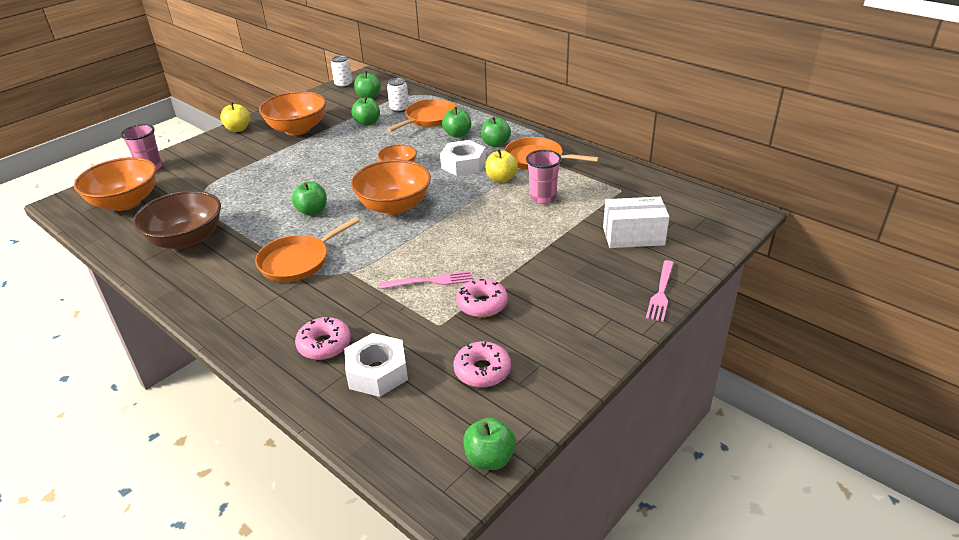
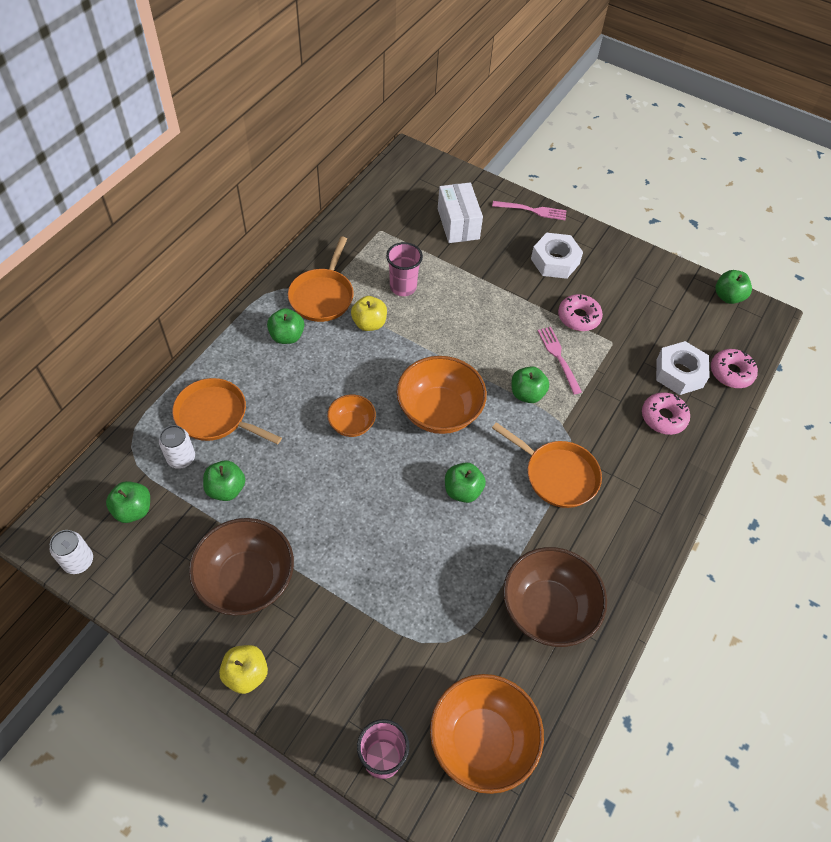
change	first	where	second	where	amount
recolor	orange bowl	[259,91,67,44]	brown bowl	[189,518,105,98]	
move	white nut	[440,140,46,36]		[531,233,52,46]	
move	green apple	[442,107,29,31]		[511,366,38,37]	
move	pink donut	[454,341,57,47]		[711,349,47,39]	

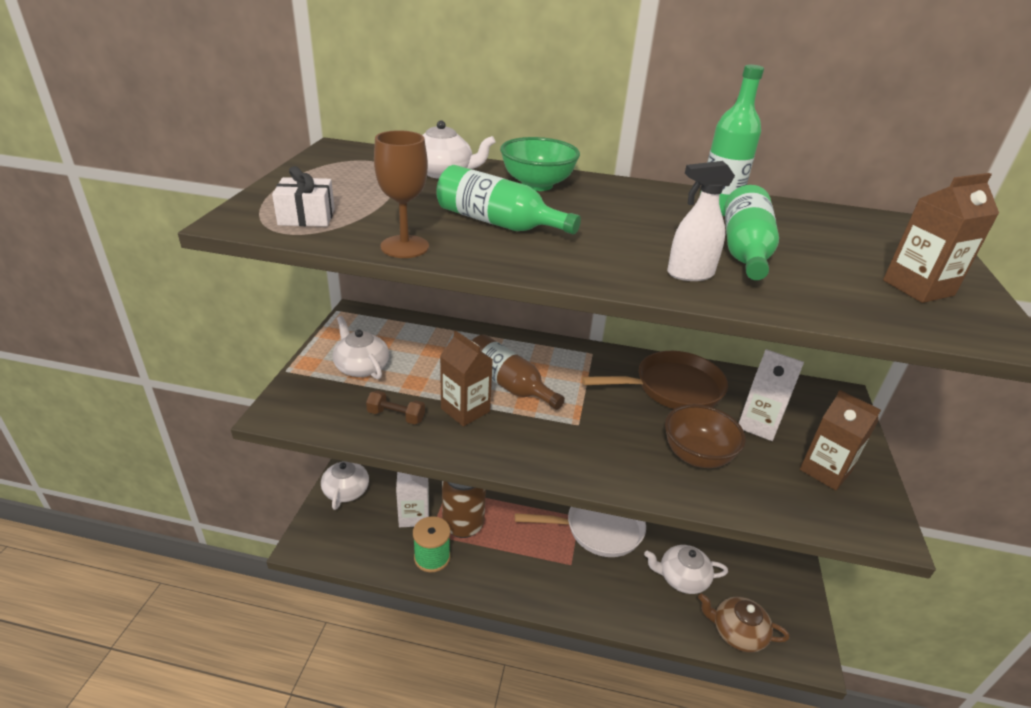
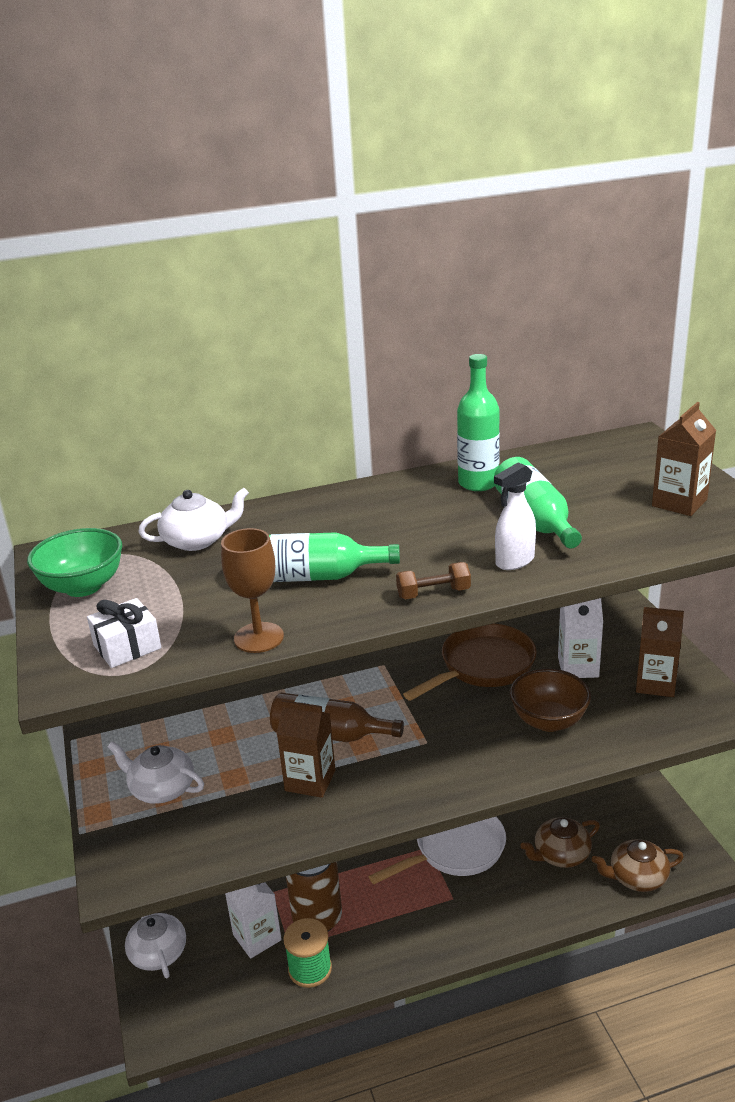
change	first	where	second	where	amount
move	brown dumbbell	[366,391,59,34]		[396,562,75,37]	
move	green bowl	[500,137,80,54]		[27,528,95,69]	
recolor	white teapot	[644,545,84,49]	brown teapot	[520,817,80,51]	

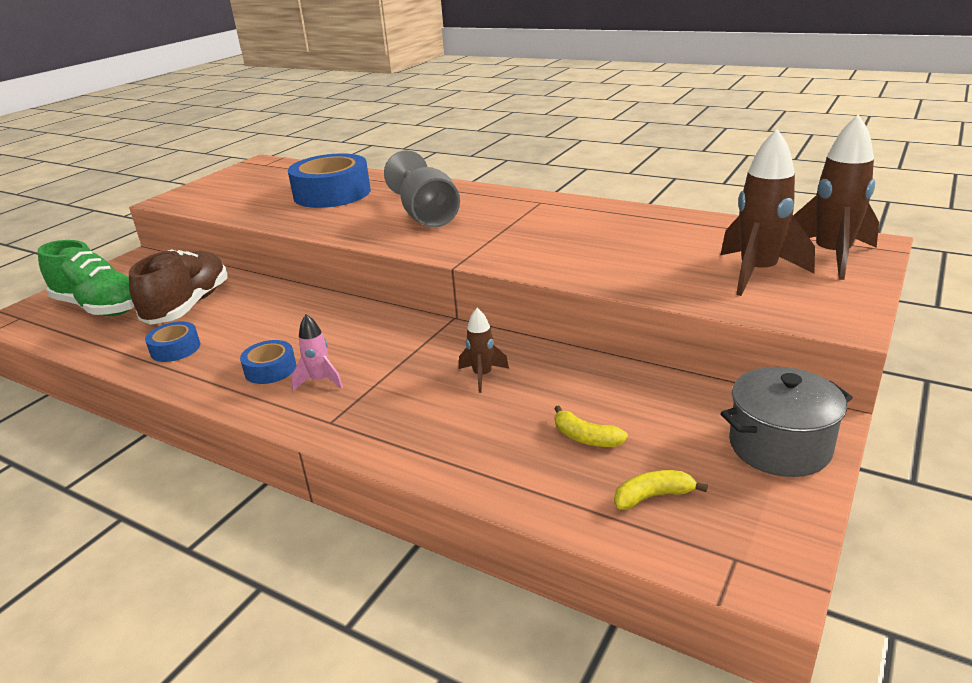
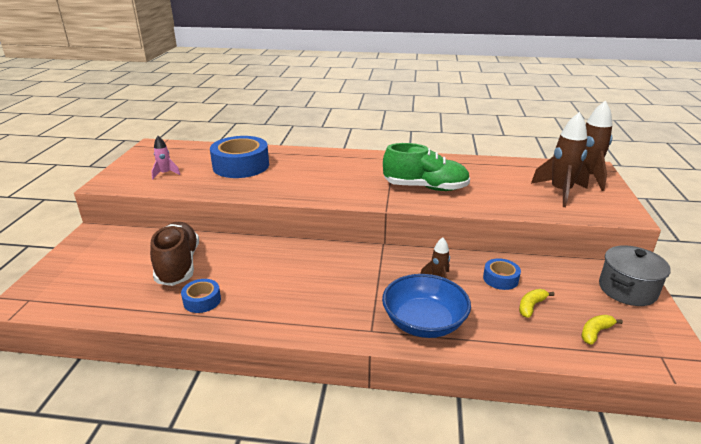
change	first	where	second	where	amount
move	green shoe	[38,240,96,76]		[383,143,87,48]	
move	blue tape	[240,340,56,44]		[483,258,38,32]	
move	pink rocket	[291,314,52,77]		[151,136,29,43]	
delete	grey goblet	[384,150,76,78]			
rotate	yellow banana	[554,405,74,42]		[519,289,35,29]	120 degrees clockwise
insert			blue bowl	[382,274,89,64]	

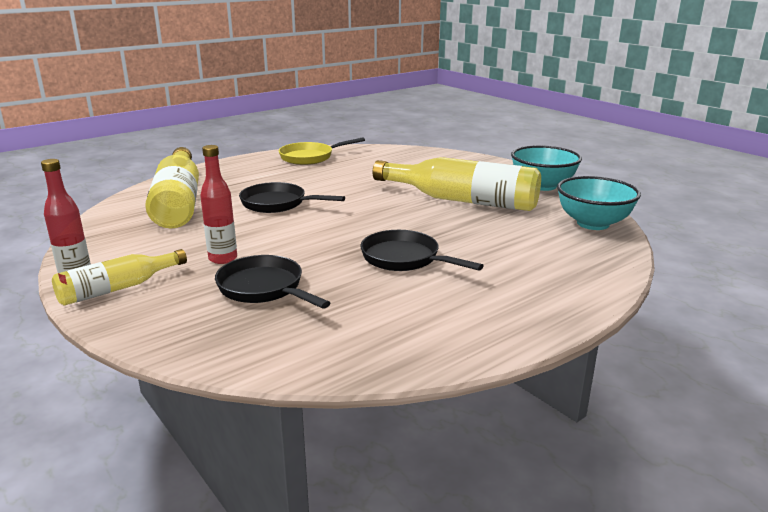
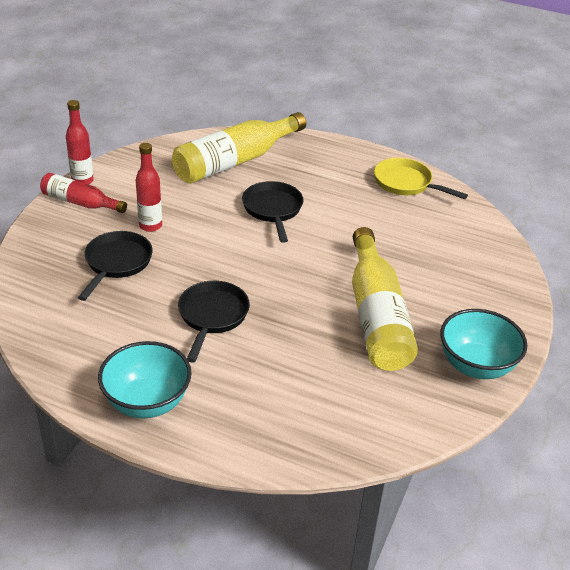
change	first	where	second	where	amount
recolor	yellow bottle	[52,249,135,57]	red bottle	[40,173,87,40]	
move	turquoise bowl	[557,176,84,54]		[98,341,94,77]	

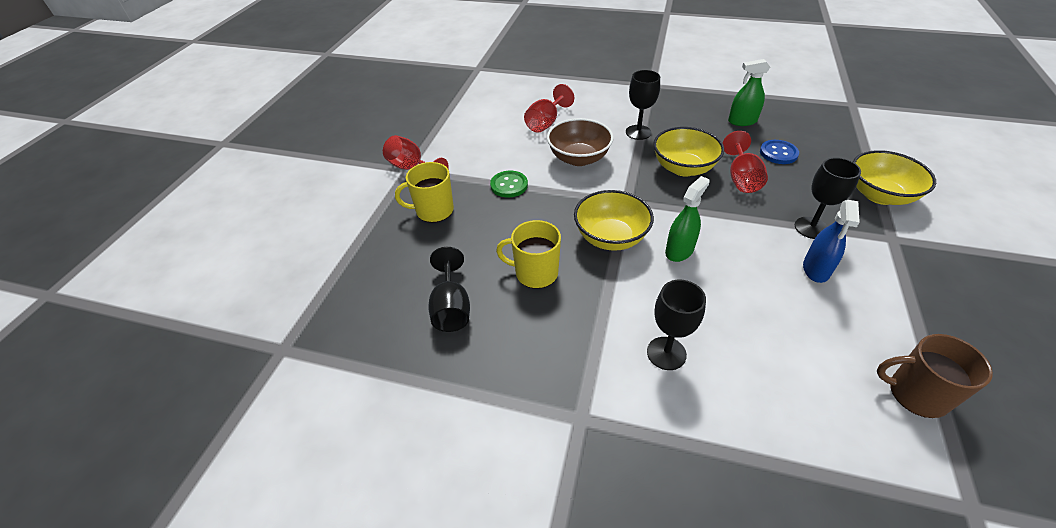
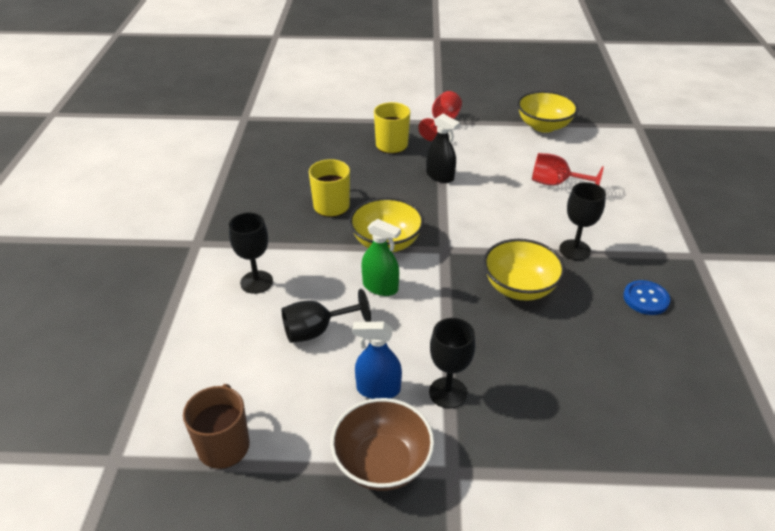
change	first	where	second	where	amount
move	black goblet	[428,247,42,85]		[281,289,90,54]	
replace	green button	[490,171,38,27]	black spray bottle	[426,114,34,69]	
move	brown bowl	[547,118,67,48]		[331,398,103,93]	
delete	red goblet	[722,131,46,62]			
delete	green spray bottle	[728,59,42,67]			
move	blue button	[760,140,39,24]		[623,280,47,35]	
move	yellow bowl	[853,150,83,55]		[517,91,61,42]	

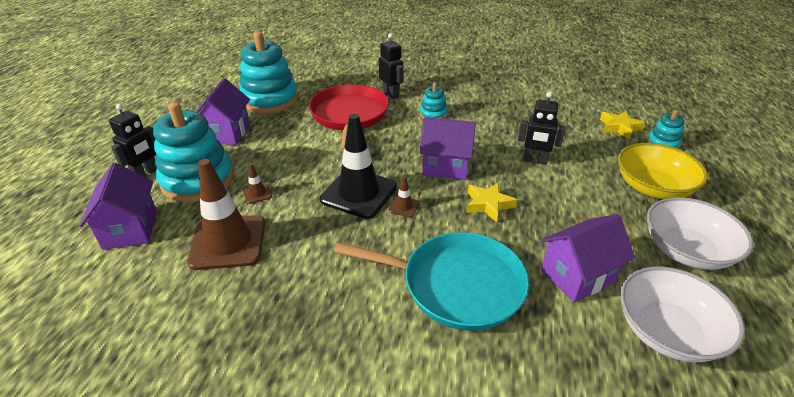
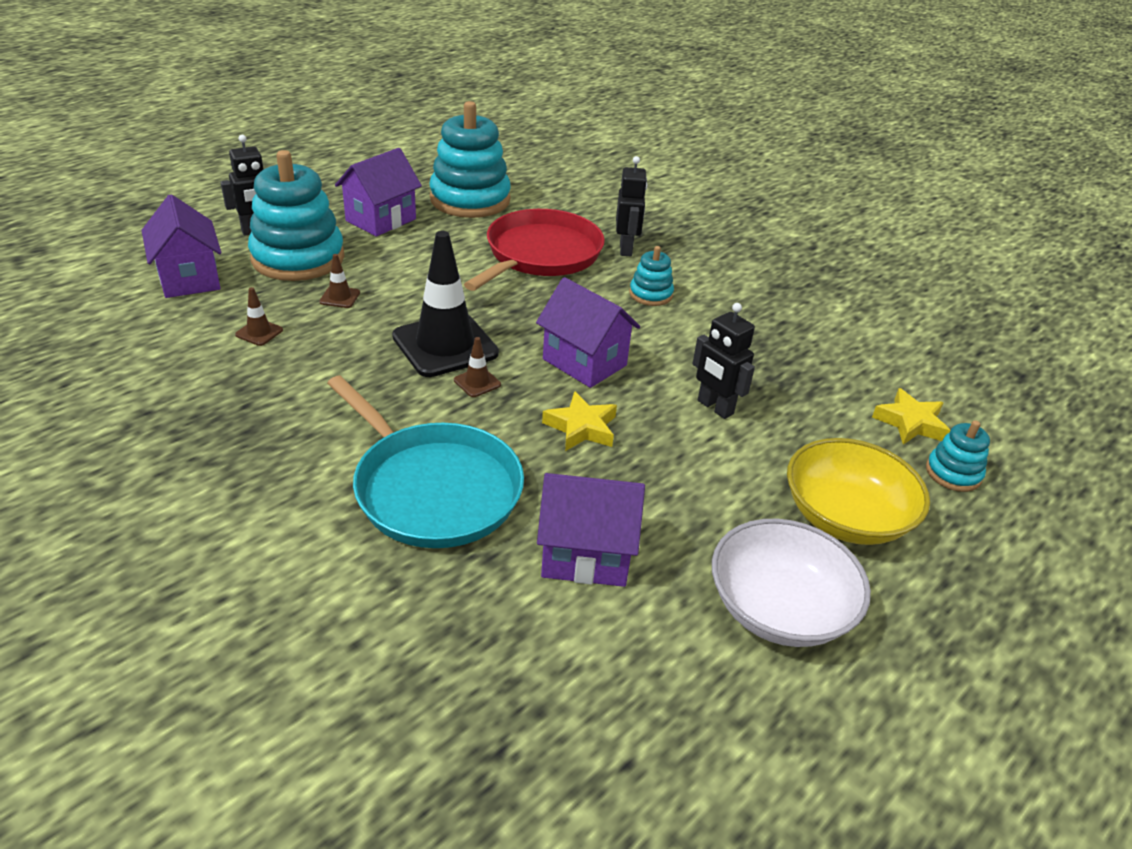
change	first	where	second	where	amount
rotate	purple house	[79,162,78,88]		[142,194,79,104]	45 degrees counterclockwise
resize	brown traffic cone	[187,159,78,111]		[235,287,48,59]	x0.41
delete	white bowl	[620,266,125,96]			

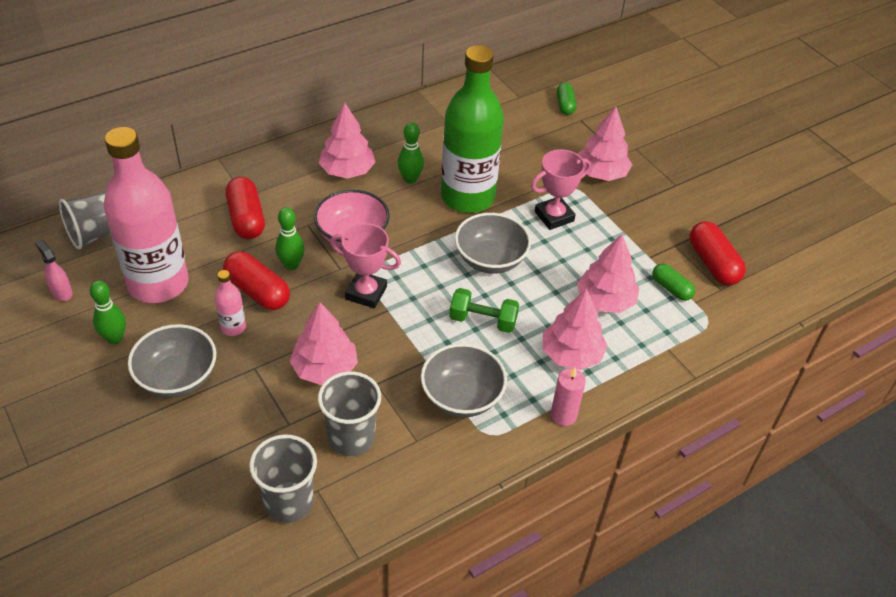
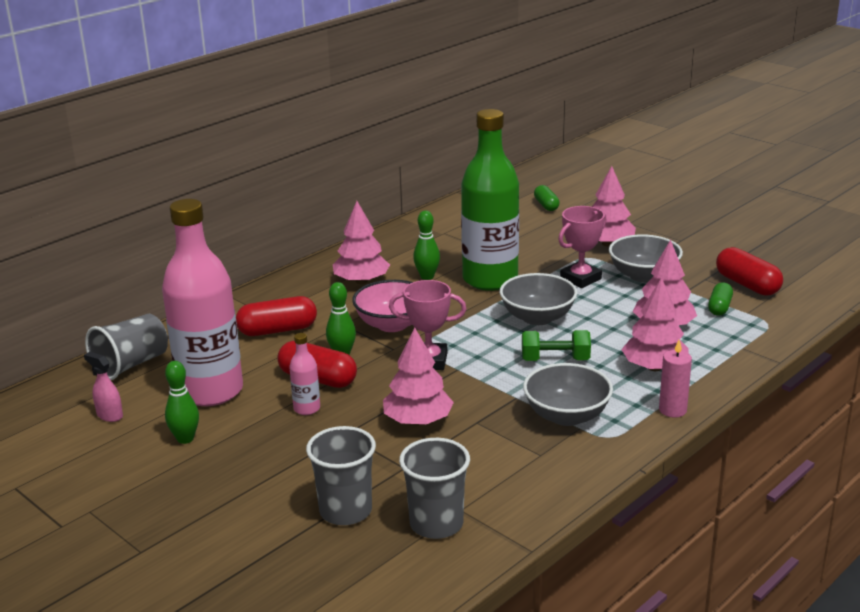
change	first	where	second	where	amount
move	grey bowl	[128,324,88,74]		[609,234,74,49]	
rotate	red capsule	[226,177,39,62]		[236,296,81,40]	75 degrees counterclockwise
move	grey cup	[318,371,63,85]		[306,426,70,99]	
rotate	green capsule	[652,263,43,38]		[708,283,25,33]	75 degrees clockwise

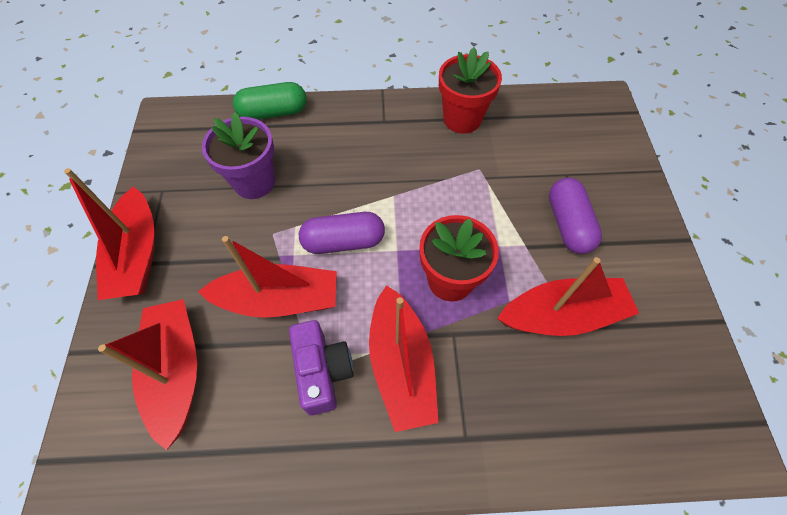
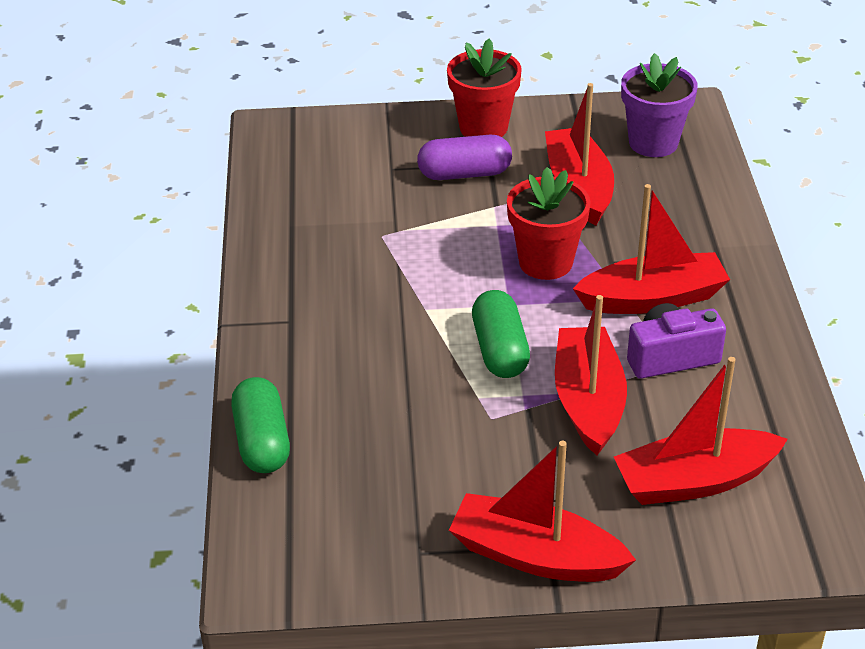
change	first	where	second	where	amount
rotate	red boat	[64,168,91,132]		[449,441,187,141]	150 degrees counterclockwise
move	purple flower pot	[202,112,73,87]		[621,53,77,104]	
recolor	purple capsule	[299,212,86,42]	green capsule	[472,290,58,88]	
move	red flower pot	[439,47,63,87]		[447,39,75,98]	

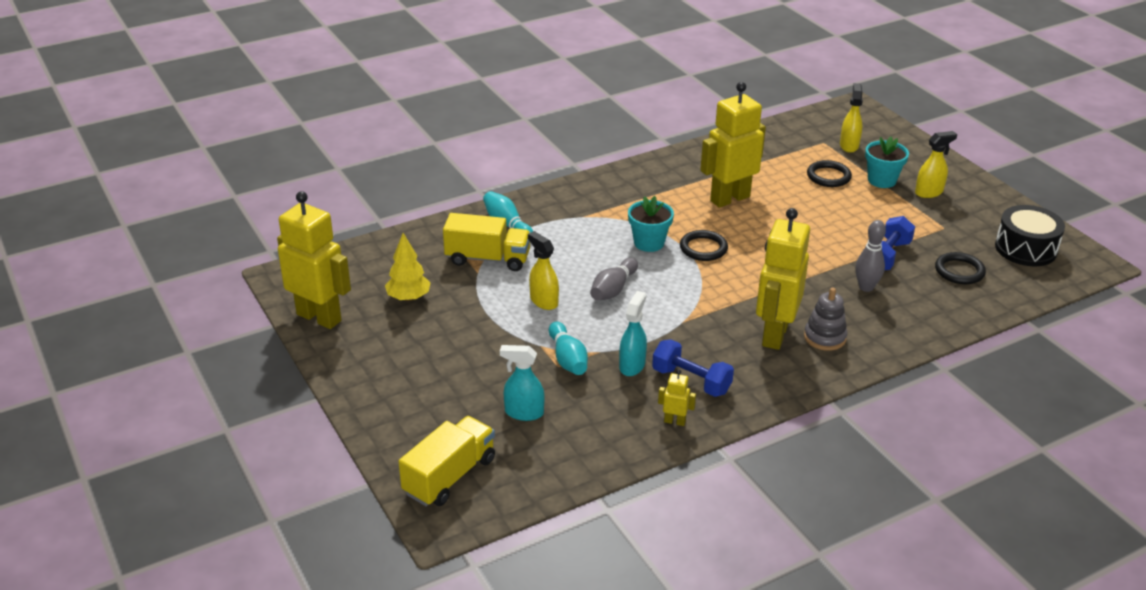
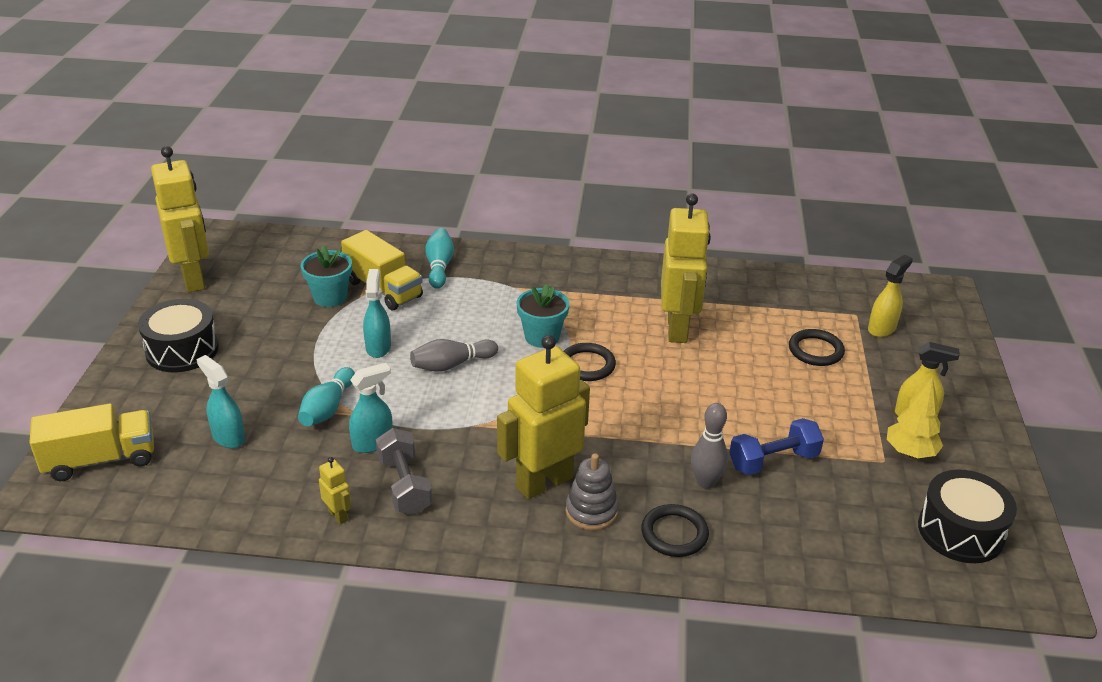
change	first	where	second	where	amount
move	yellow tree	[385,233,46,68]		[887,377,56,81]	
recolor	yellow spray bottle	[528,231,31,79]	turquoise spray bottle	[363,269,28,89]	
recolor	blue dumbbell	[652,339,82,58]	grey dumbbell	[376,428,56,87]	
rotate	yellow robot	[700,82,66,126]		[661,193,50,150]	90 degrees clockwise
move	turquoise flower pot	[865,136,44,52]		[301,245,51,62]	
move	black ring	[935,252,51,32]		[641,504,68,53]	
insert			black drum	[138,299,81,73]	

